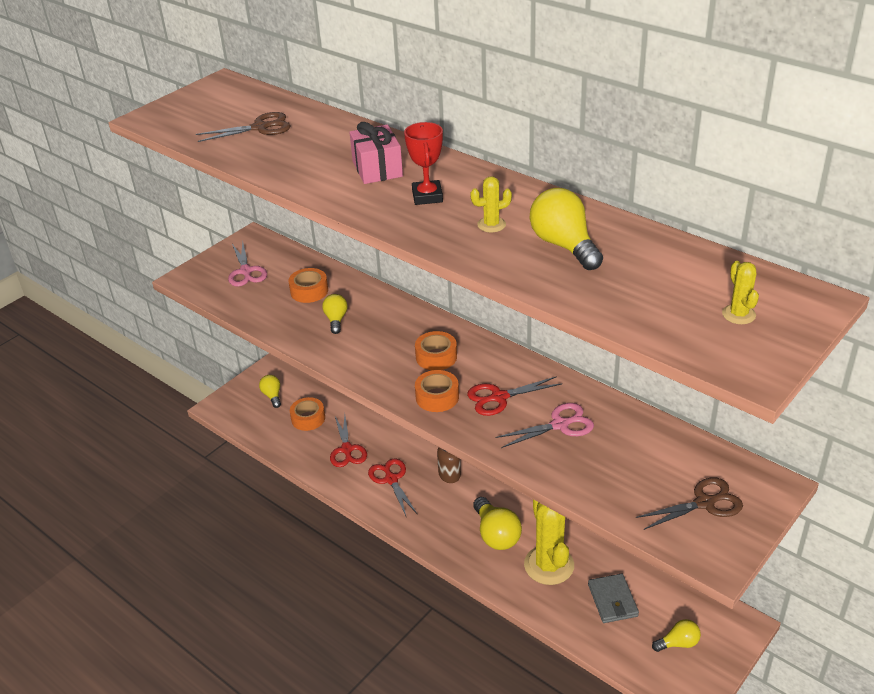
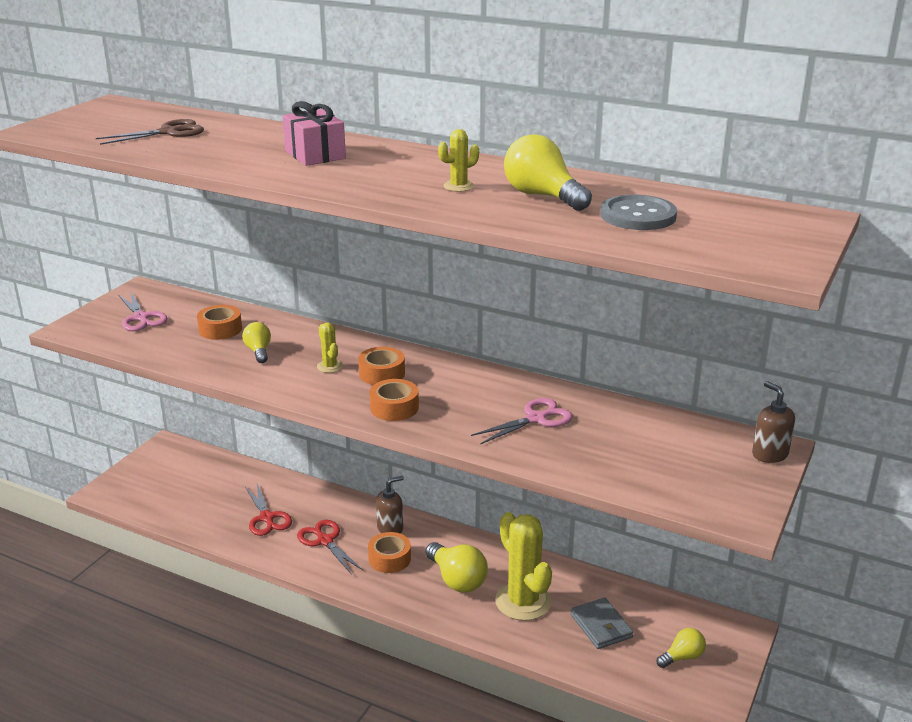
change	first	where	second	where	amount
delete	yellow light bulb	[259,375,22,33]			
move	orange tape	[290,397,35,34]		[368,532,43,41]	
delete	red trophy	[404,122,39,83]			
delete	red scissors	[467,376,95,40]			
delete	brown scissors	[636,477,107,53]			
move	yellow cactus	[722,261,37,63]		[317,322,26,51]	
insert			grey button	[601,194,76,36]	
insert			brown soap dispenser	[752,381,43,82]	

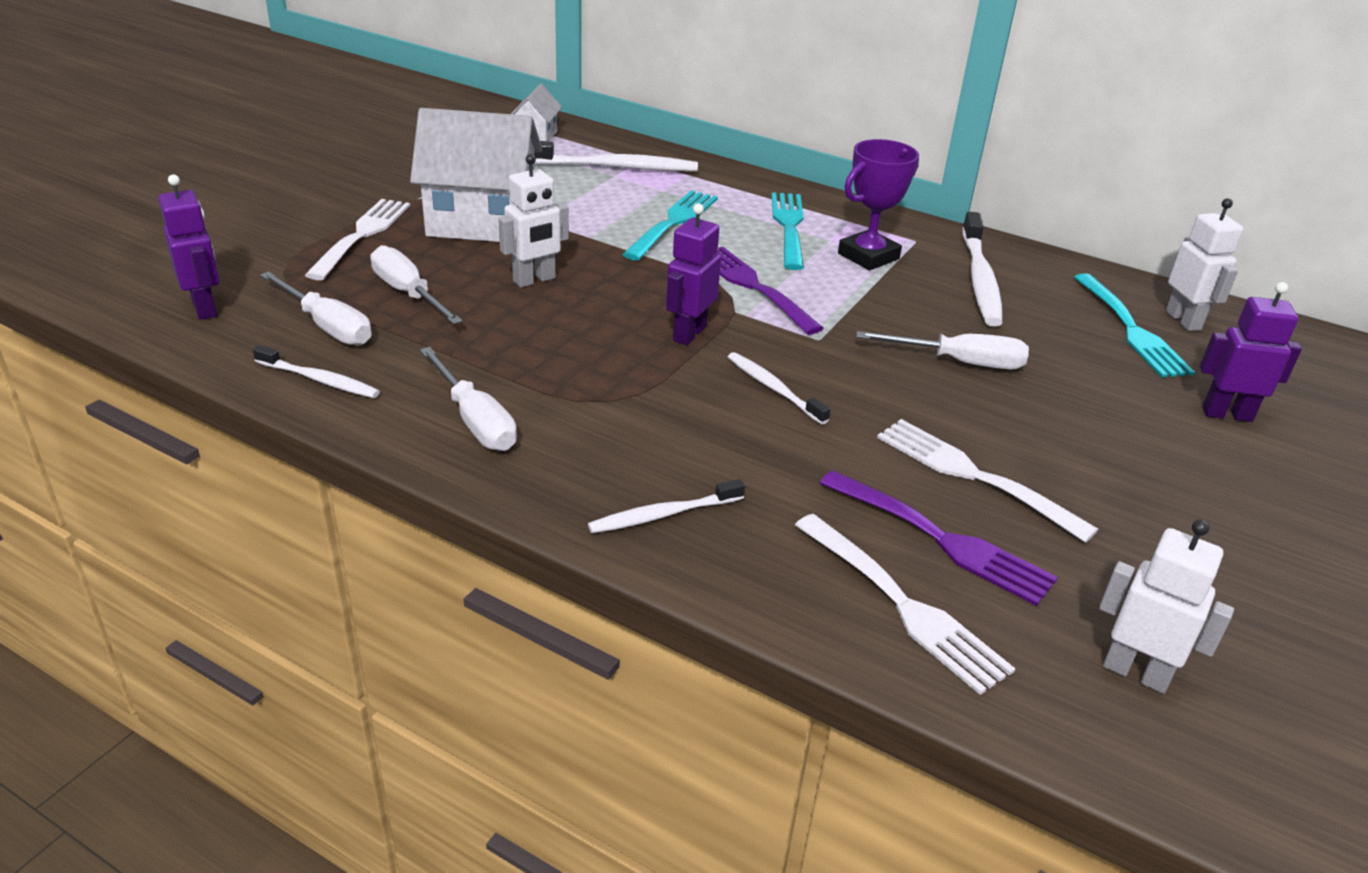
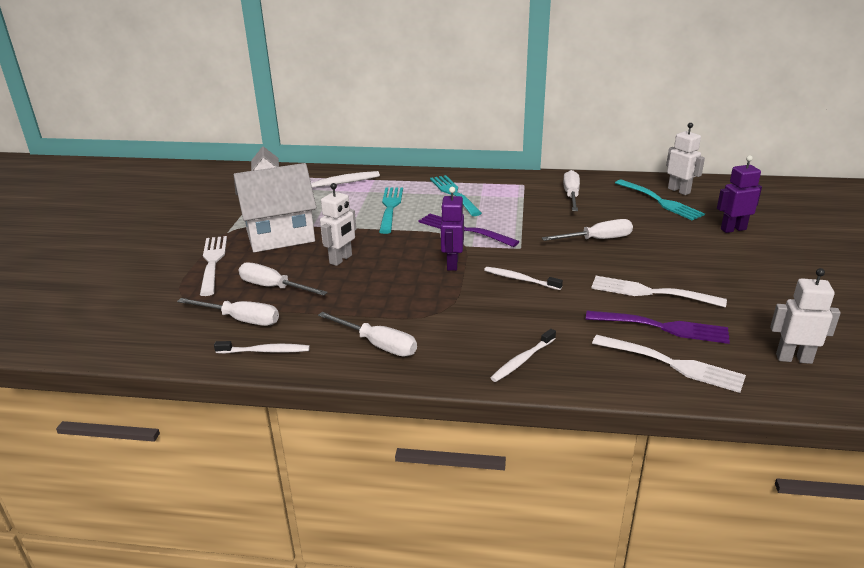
change	first	where	second	where	amount
delete	purple robot	[158,174,62,146]			
delete	purple trophy	[838,139,81,131]			
replace	white toothbrush	[962,212,41,115]	white screwdriver	[563,170,17,41]	

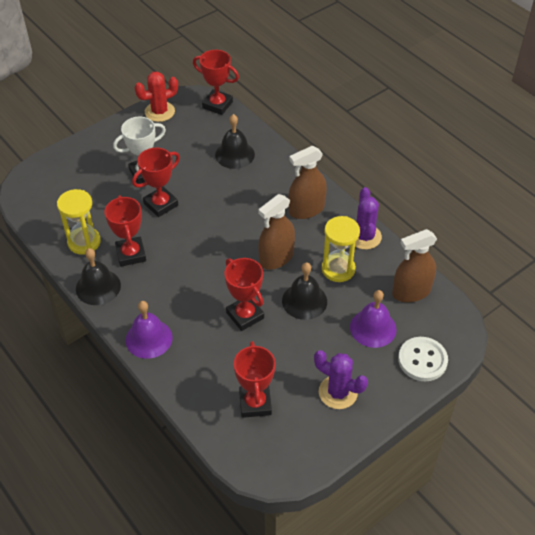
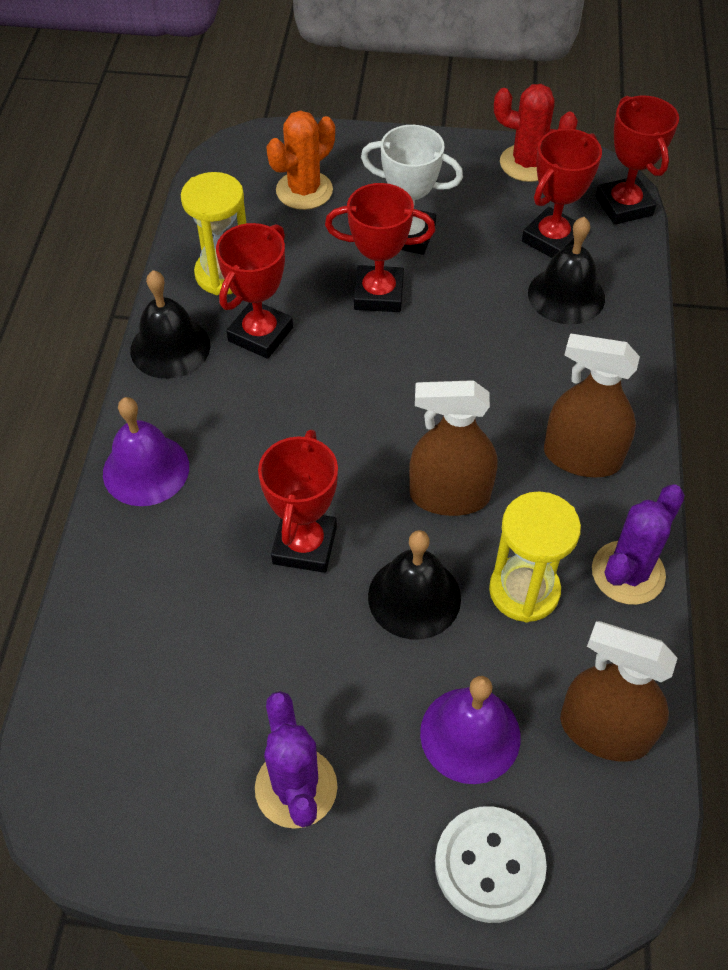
change	first	where	second	where	amount
move	red trophy	[234,341,41,77]		[522,129,80,129]	
insert			orange cactus	[266,110,69,100]	

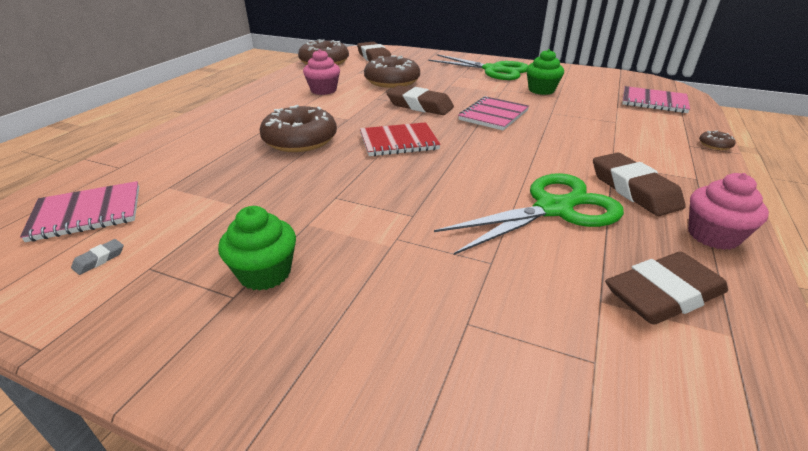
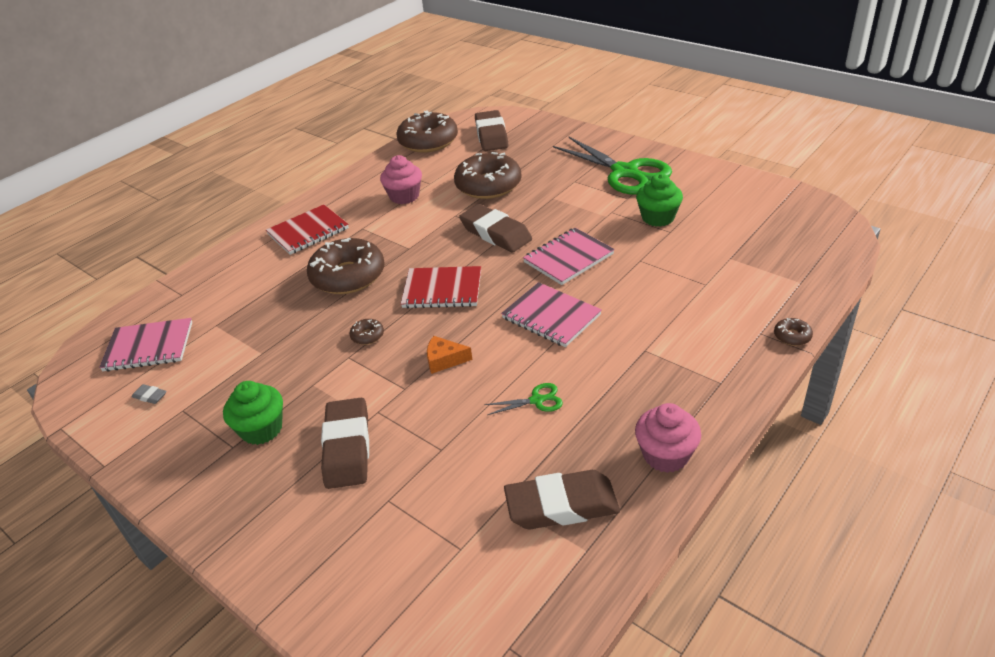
change	first	where	second	where	amount
rotate	grey eraser	[71,239,53,36]		[132,384,35,20]	60 degrees clockwise
resize	green scissors	[434,173,190,82]		[485,383,78,32]	x0.41
move	brown eraser	[593,153,93,63]		[321,398,48,91]	
move	pink notebook	[622,86,68,27]		[501,282,101,65]	
insert			red notebook	[266,205,83,50]	
insert			brown donut	[349,319,35,26]	
insert			orange cheese	[427,336,45,38]	

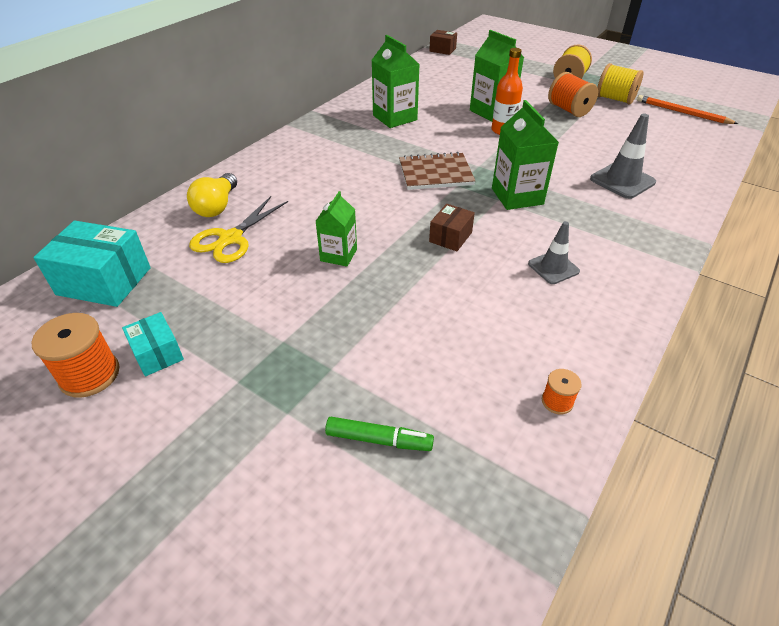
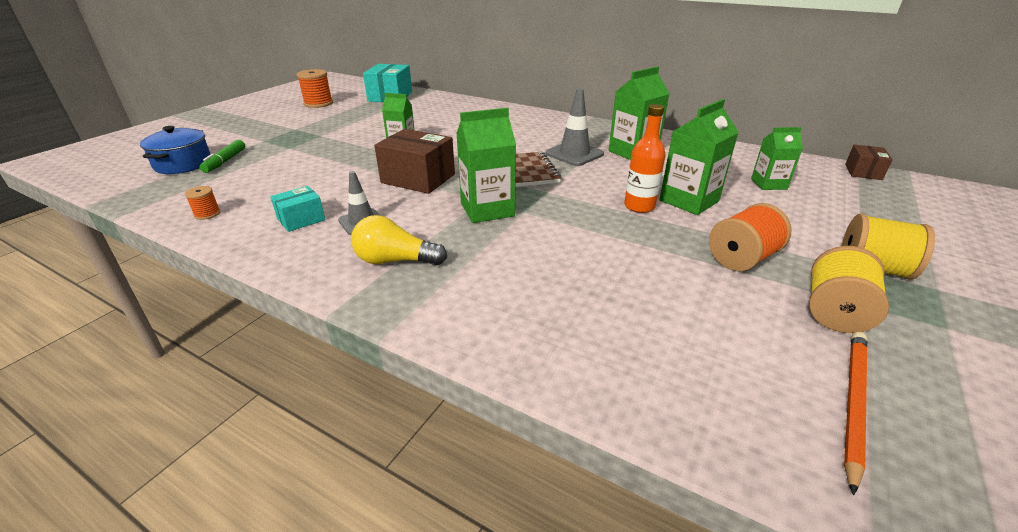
change	first	where	second	where	amount
move	turquoise box	[122,312,62,64]		[270,186,55,46]	
move	yellow light bulb	[187,173,50,44]		[351,215,96,50]	
delete	yellow scissors	[189,196,99,67]			
resize	brown box	[429,204,46,47]		[374,129,81,65]	x1.77
move	grey traffic cone	[590,113,66,86]		[545,89,59,77]	
insert			blue pot	[140,126,71,48]	
insert			green carton	[751,127,52,63]	

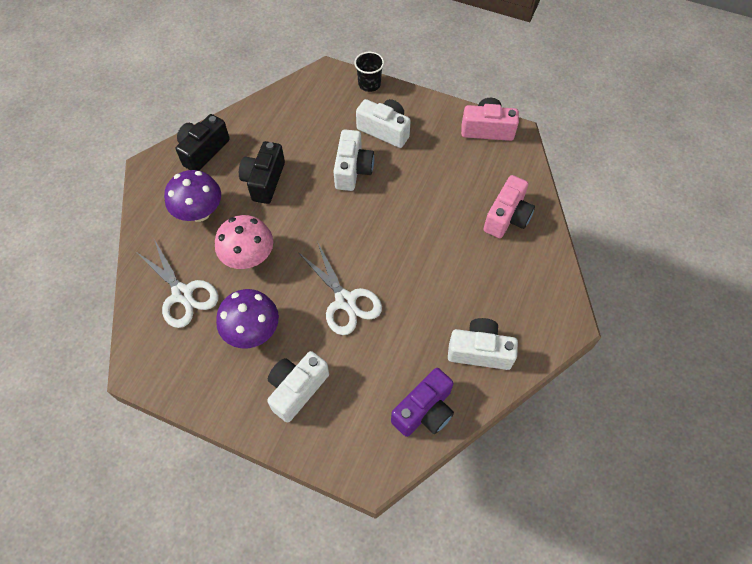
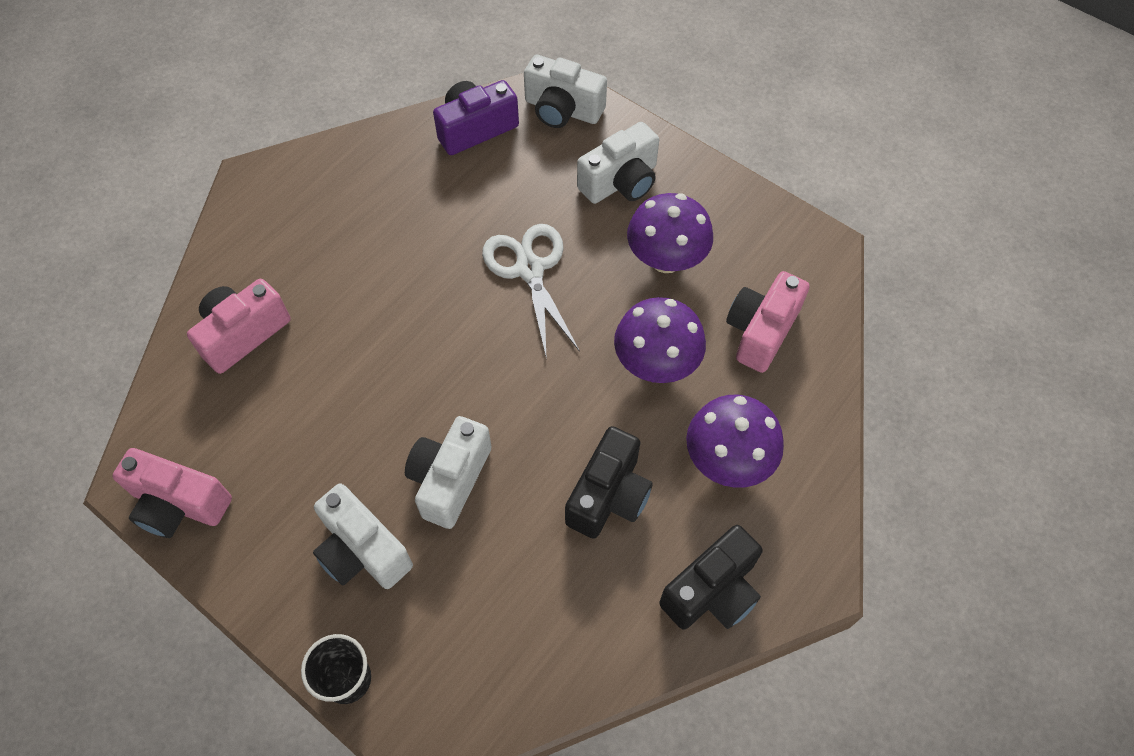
change	first	where	second	where	amount
replace	white scissors	[135,239,84,89]	pink camera	[726,271,84,102]	
recolor	pink mushroom	[215,215,58,54]	purple mushroom	[614,297,92,86]	
move	white camera	[448,318,70,52]		[524,55,83,73]	

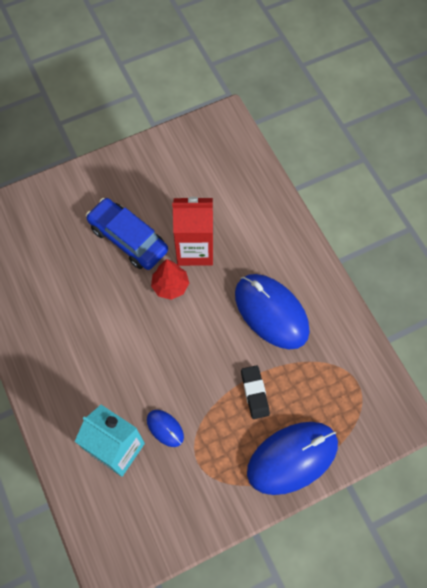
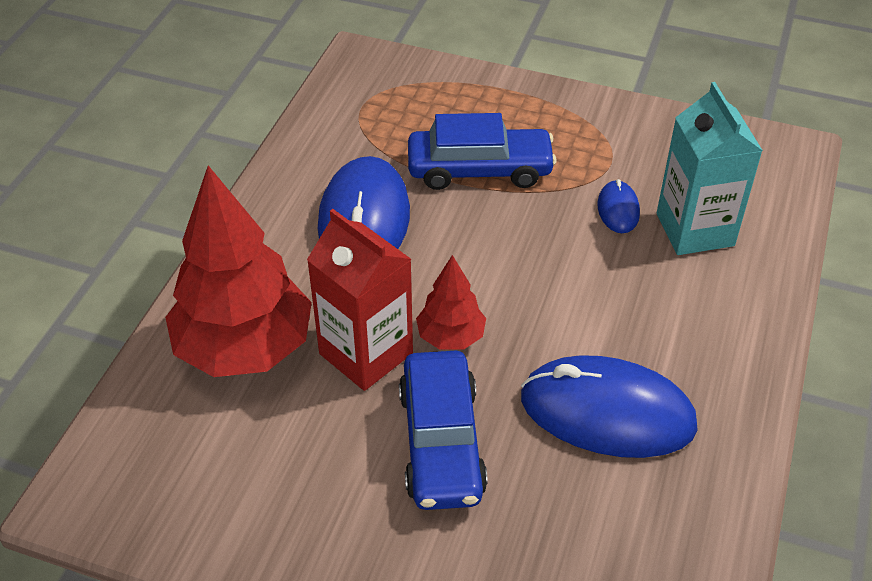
change	first	where	second	where	amount
replace	black eraser	[241,365,29,54]	blue car	[408,113,149,77]	
move	blue mouse	[247,422,91,73]		[521,355,177,103]	
insert			red tree	[165,165,147,212]	

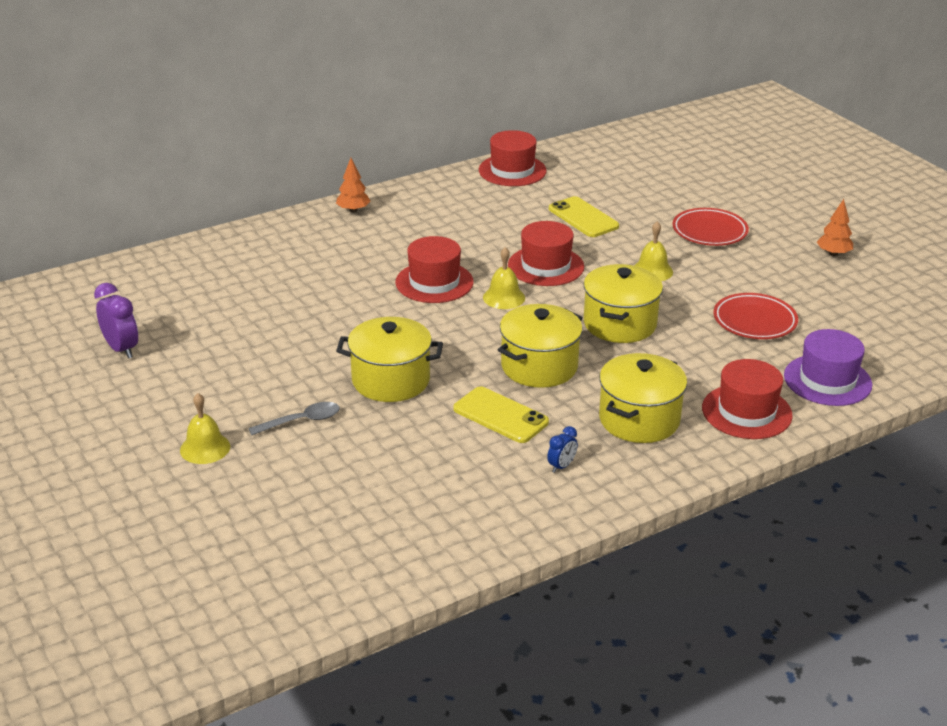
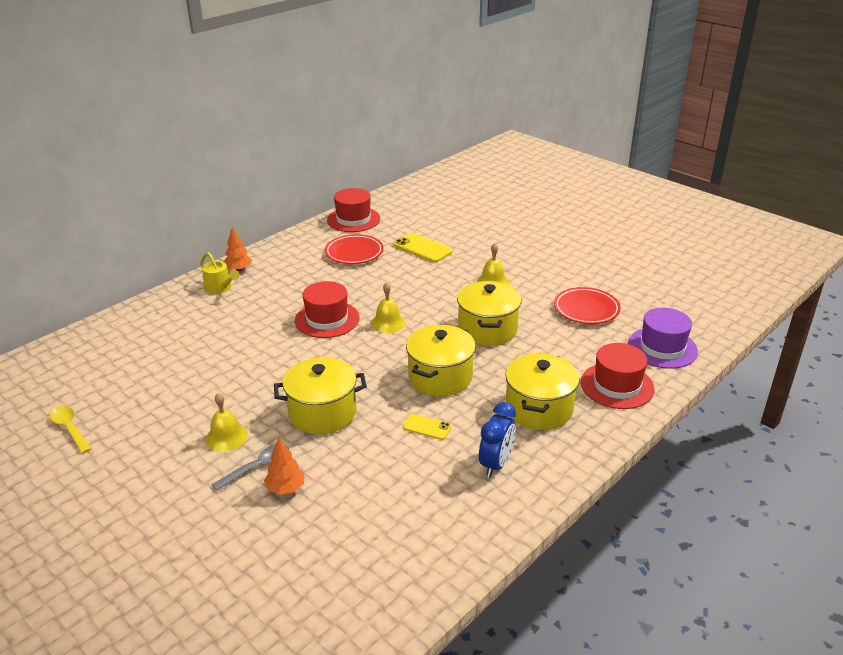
change	first	where	second	where	amount
replace	purple clock	[94,283,44,76]	yellow spoon	[50,406,42,48]	
move	yellow bell	[180,393,50,71]		[205,393,43,59]	
resize	yellow phone	[453,387,96,56]		[403,414,48,26]	x0.58
delete	red hat	[508,221,76,65]			
resize	blue clock	[547,426,31,47]		[479,402,37,75]	x1.77
move	red plate	[672,208,77,38]		[325,234,58,30]	
move	orange tree	[817,199,36,57]		[264,437,41,58]	
insert			yellow watering can	[200,252,40,42]	

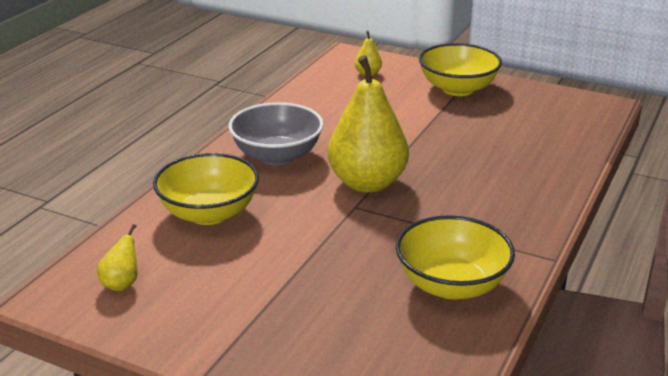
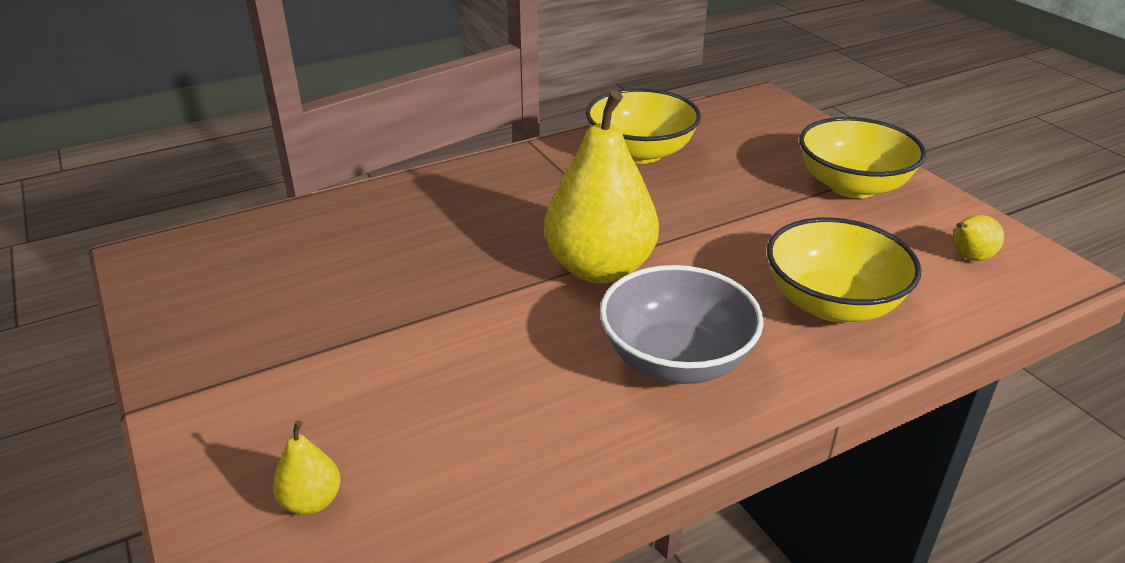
change	first	where	second	where	amount
move	yellow bowl	[419,43,83,53]		[799,117,127,81]	

